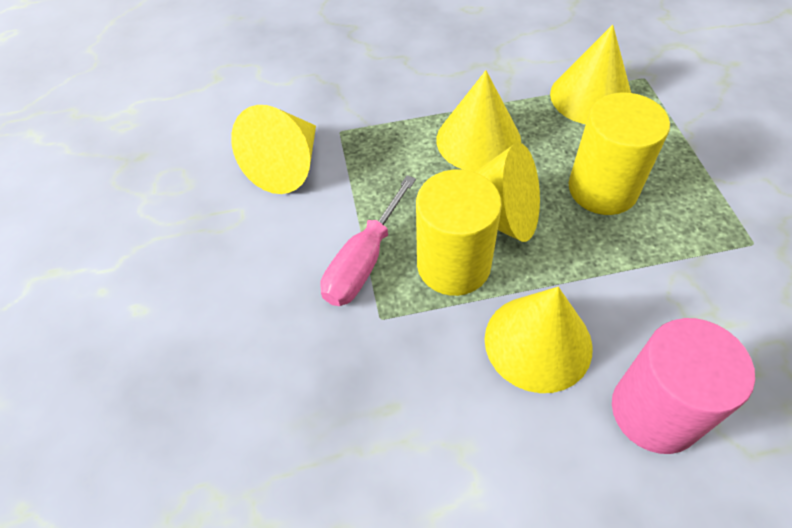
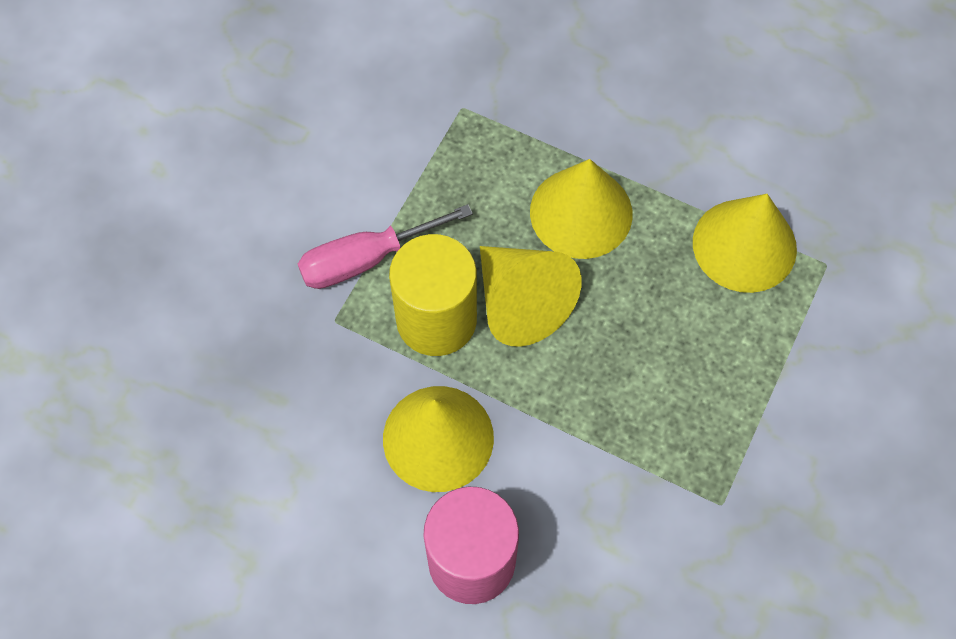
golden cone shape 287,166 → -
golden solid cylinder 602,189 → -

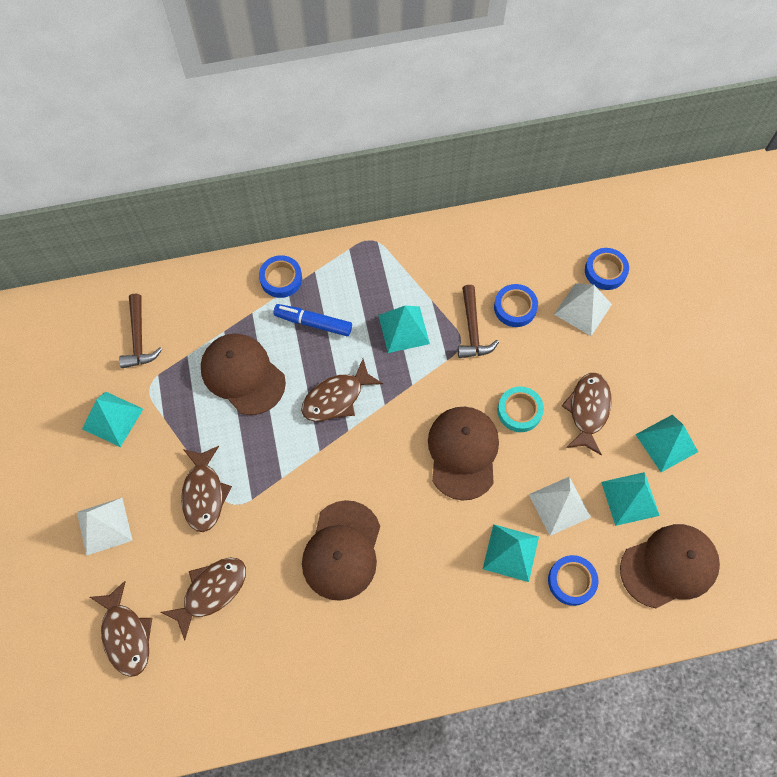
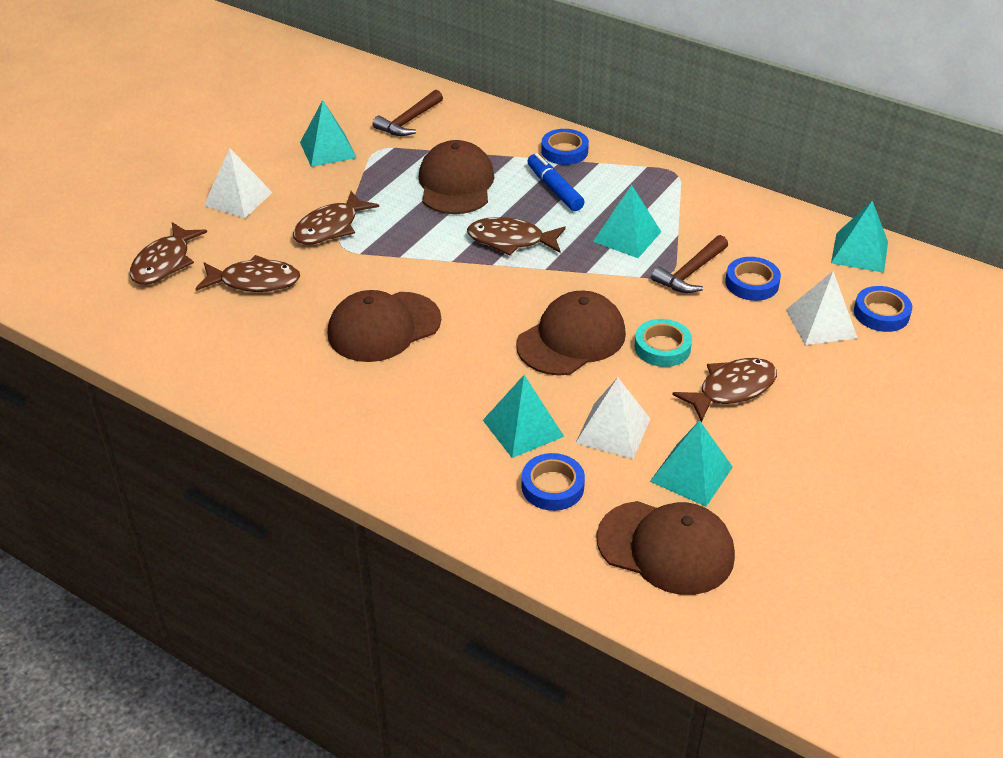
turquoise solid pyramid 666,443 → turquoise solid pyramid 859,252, shifted

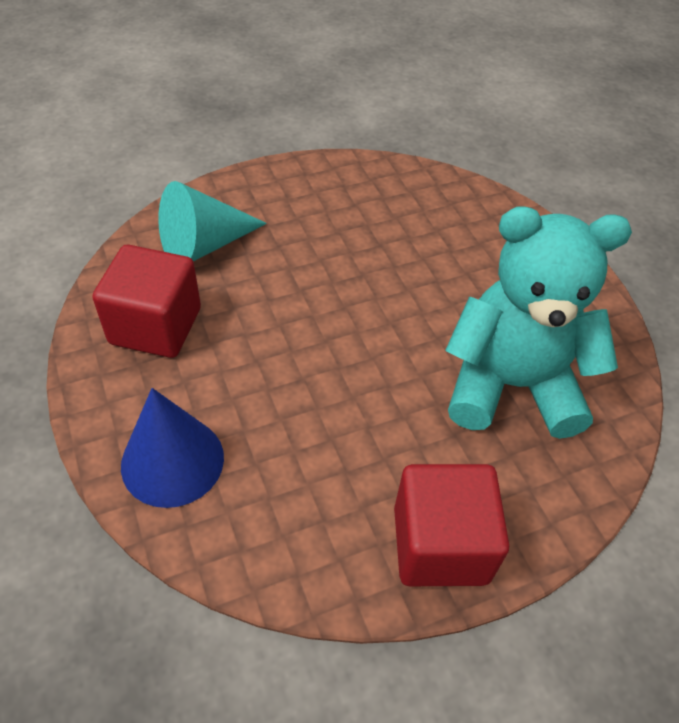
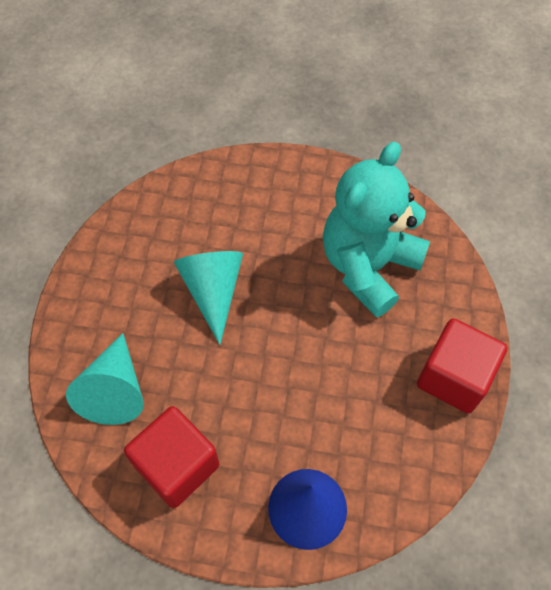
- → turquoise cone shape 213,291

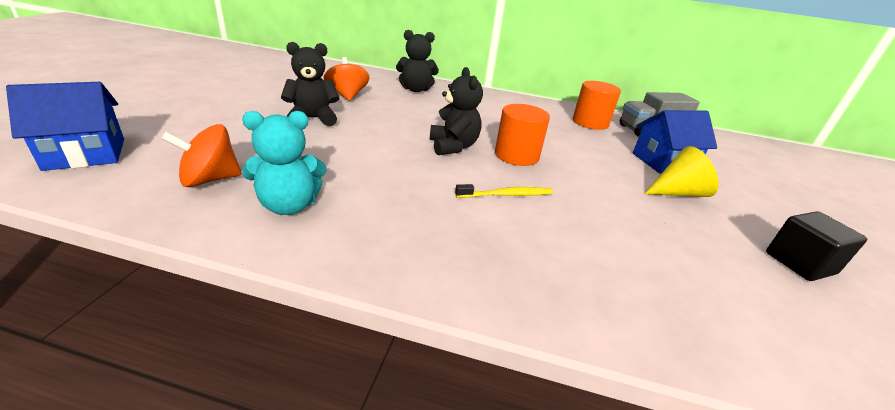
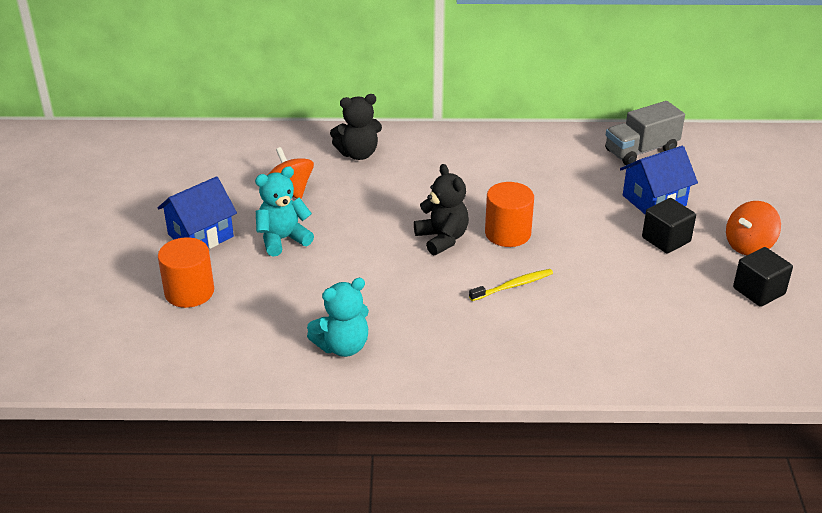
blue toy house 85,154 → blue toy house 200,235, shifted
orange toy top 210,179 → orange toy top 749,245, shifted
orange solid cylinder 590,122 → orange solid cylinder 189,292, shifted
golden cone shape 677,192 → ebony block 666,240
ebony teddy bear 312,119 → turquoise teddy bear 283,239

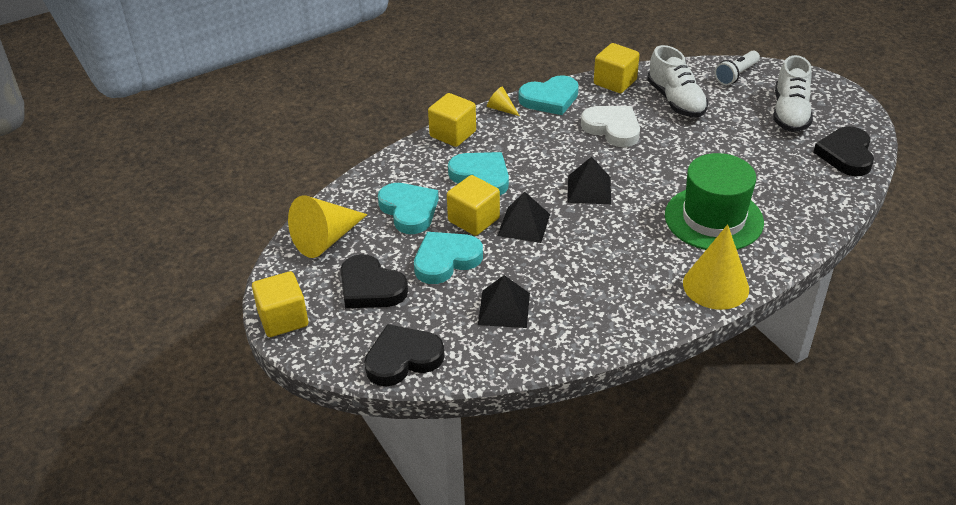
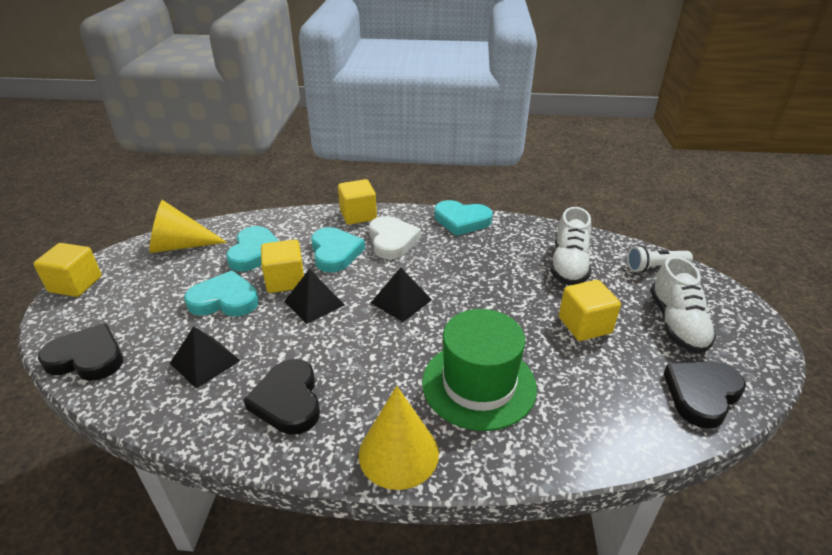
golden cone shape 501,109 → -
ebony heart 370,287 → ebony heart 288,400, shifted
snow-white heart 612,128 → snow-white heart 392,240, shifted
golden block 615,82 → golden block 584,325, shifted
snow-white sneaker 790,113 → snow-white sneaker 677,324, 45 degrees counterclockwise

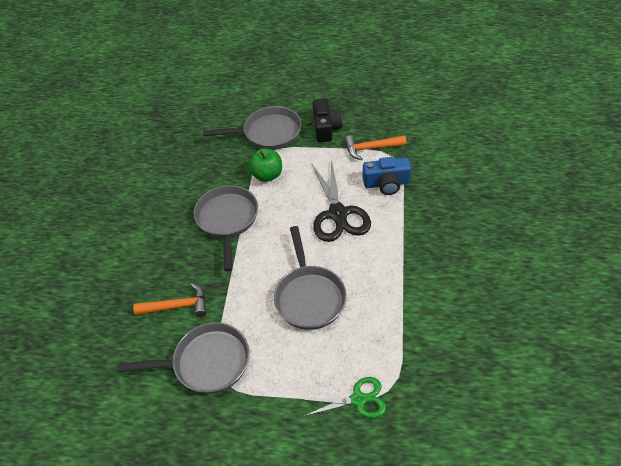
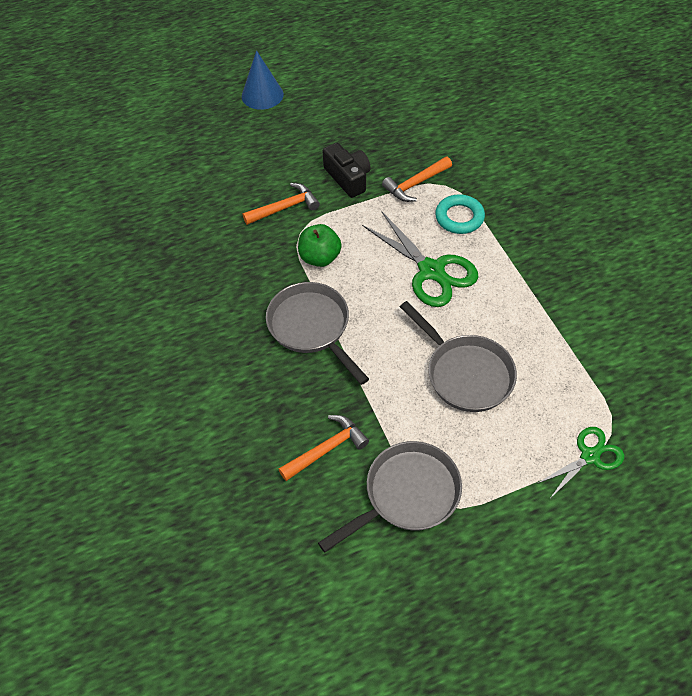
- → blue cone shape 262,95
grey skillet 268,133 → orange hammer 284,208
blue camera 386,183 → turquoise torus 459,217
ebony shears 338,214 → leaf-green shears 431,271

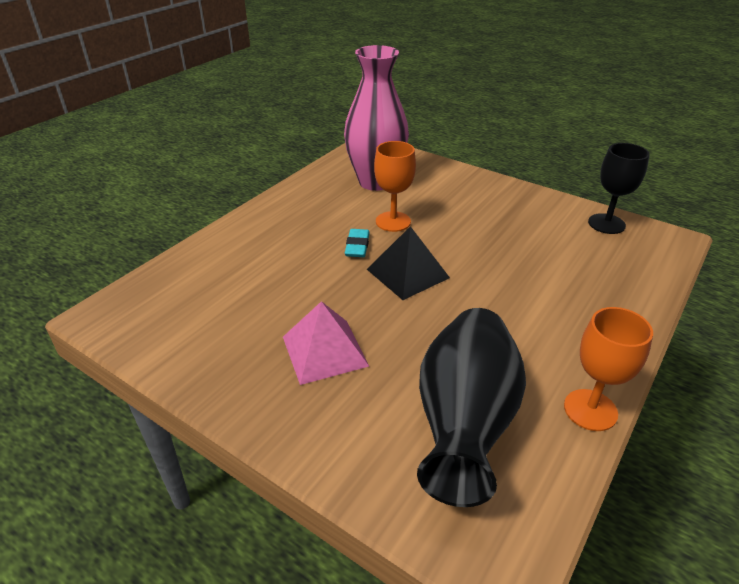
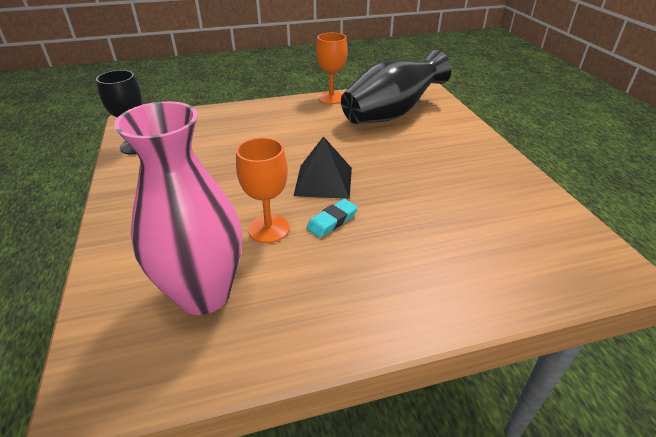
rose-pink solid pyramid 324,351 → -

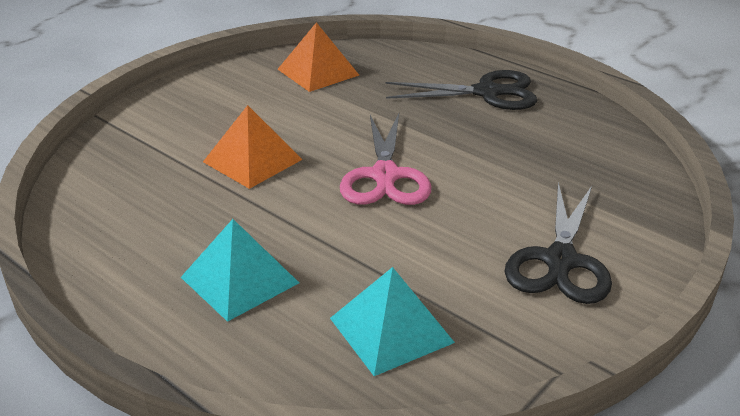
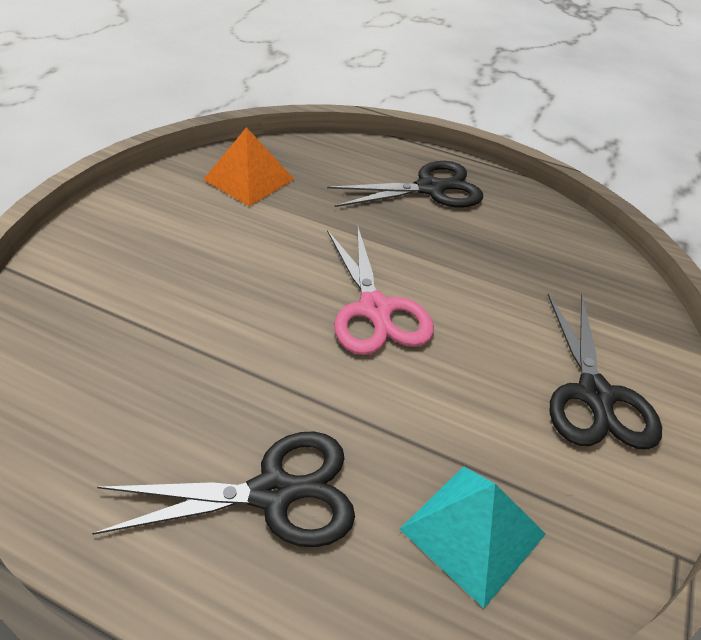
orange solid pyramid 252,160 → -
turquoise solid pyramid 239,280 → ebony shears 273,493

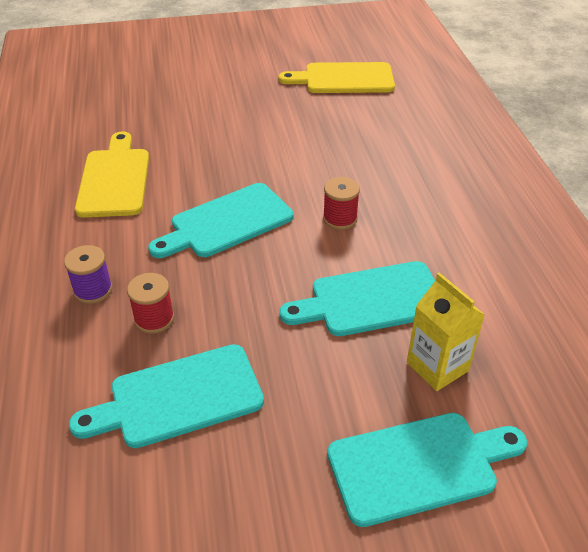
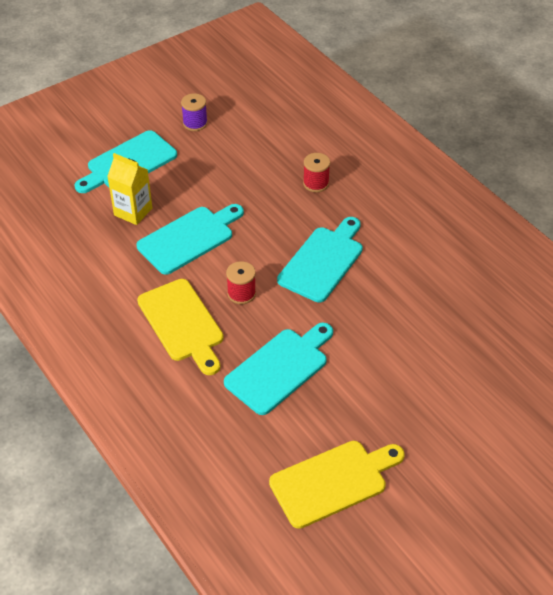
purple spool 93,290 → purple spool 195,123, shifted
turquoise cutting board 178,397 → turquoise cutting board 279,368, shifted
golden cutting board 114,179 → golden cutting board 182,323, shifted

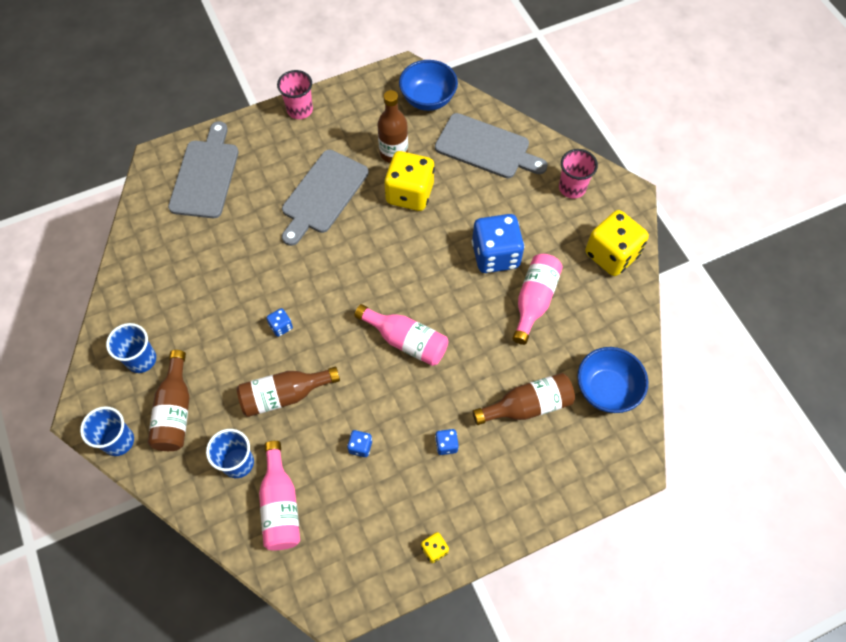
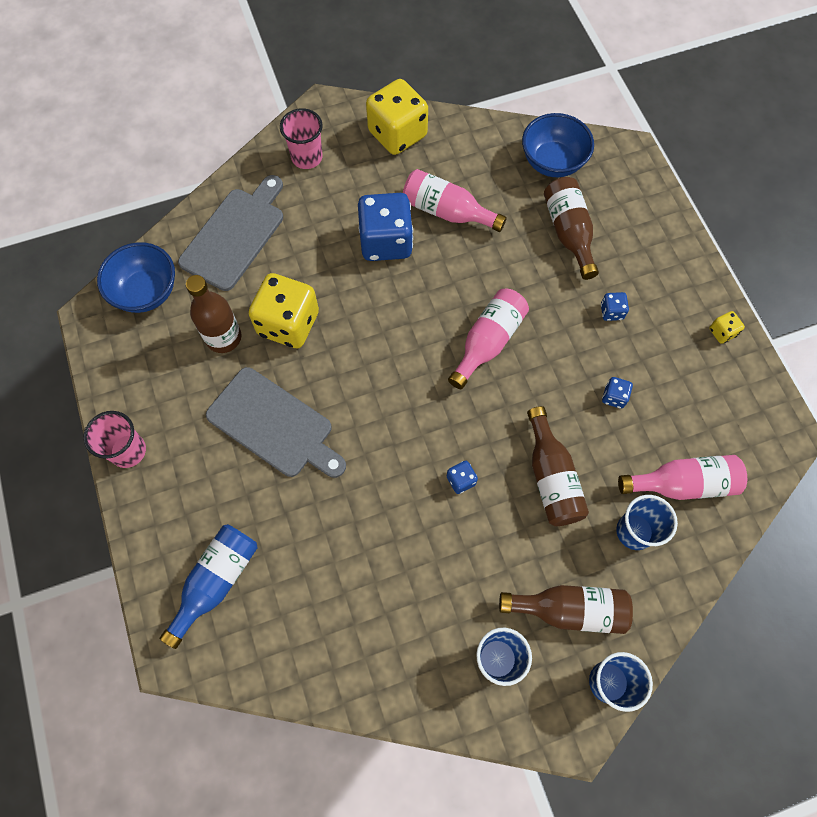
grey cutting board 205,175 → blue flask 216,581

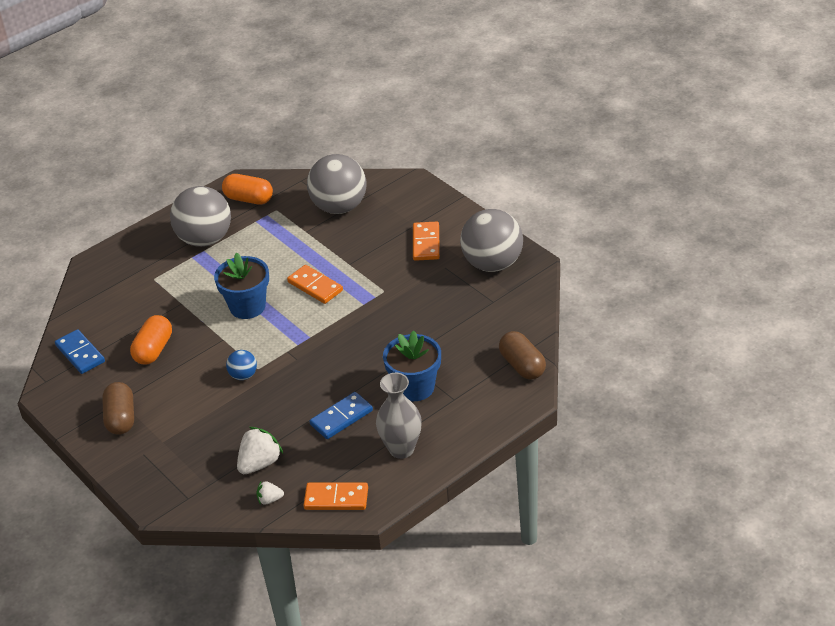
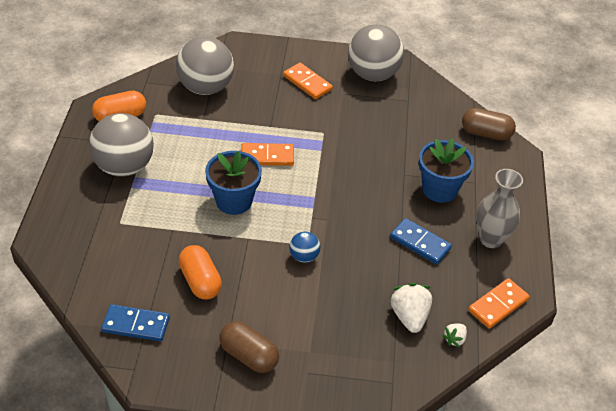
blue domino piece 341,418 → blue domino piece 420,243, 60 degrees counterclockwise

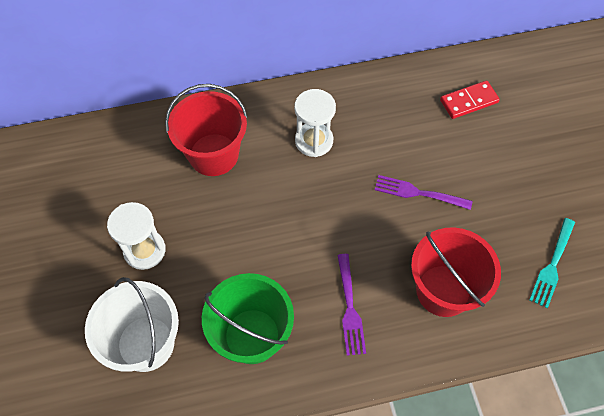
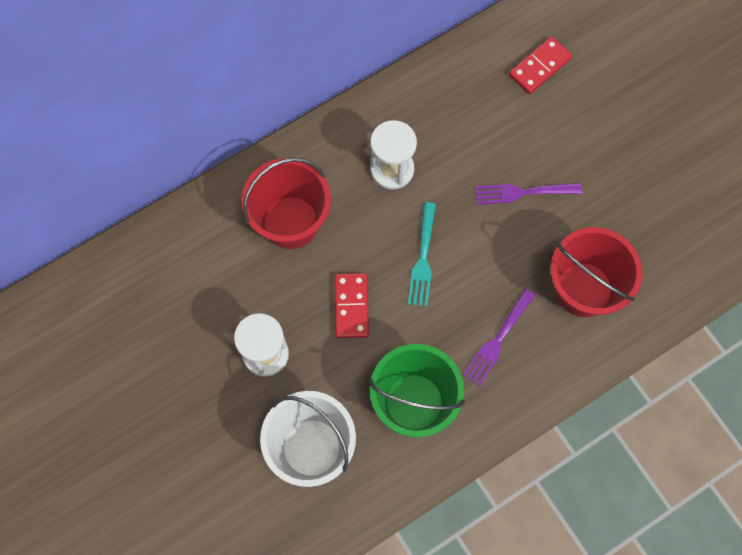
- → scarlet domino piece 351,306
turquoise fork 552,264 → turquoise fork 423,258, shifted
purple fork 349,307 → purple fork 498,339, 60 degrees clockwise

